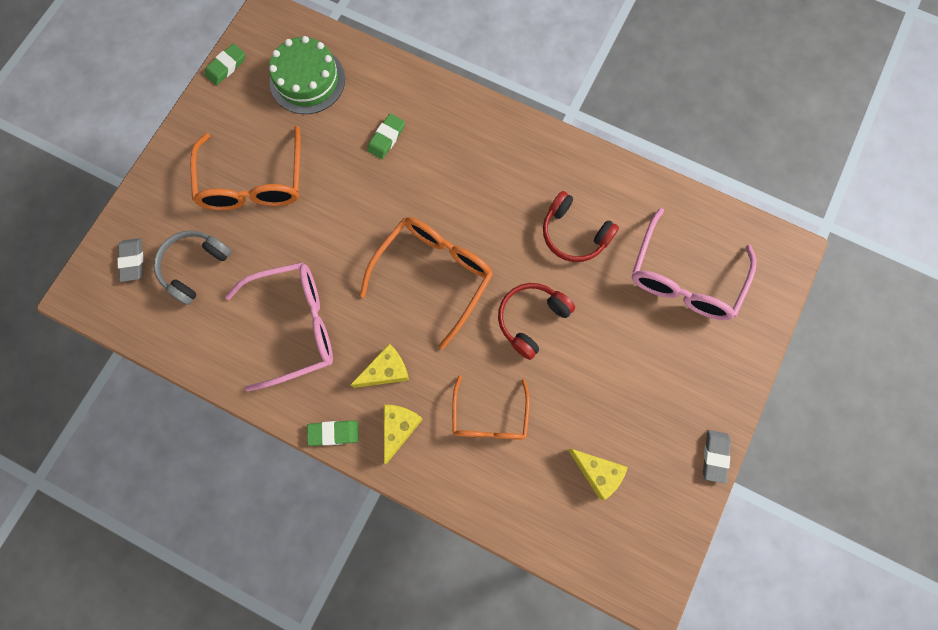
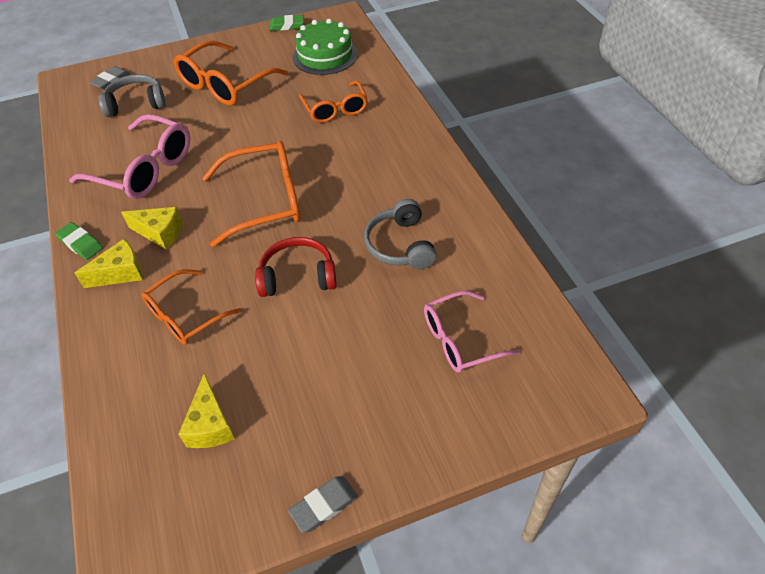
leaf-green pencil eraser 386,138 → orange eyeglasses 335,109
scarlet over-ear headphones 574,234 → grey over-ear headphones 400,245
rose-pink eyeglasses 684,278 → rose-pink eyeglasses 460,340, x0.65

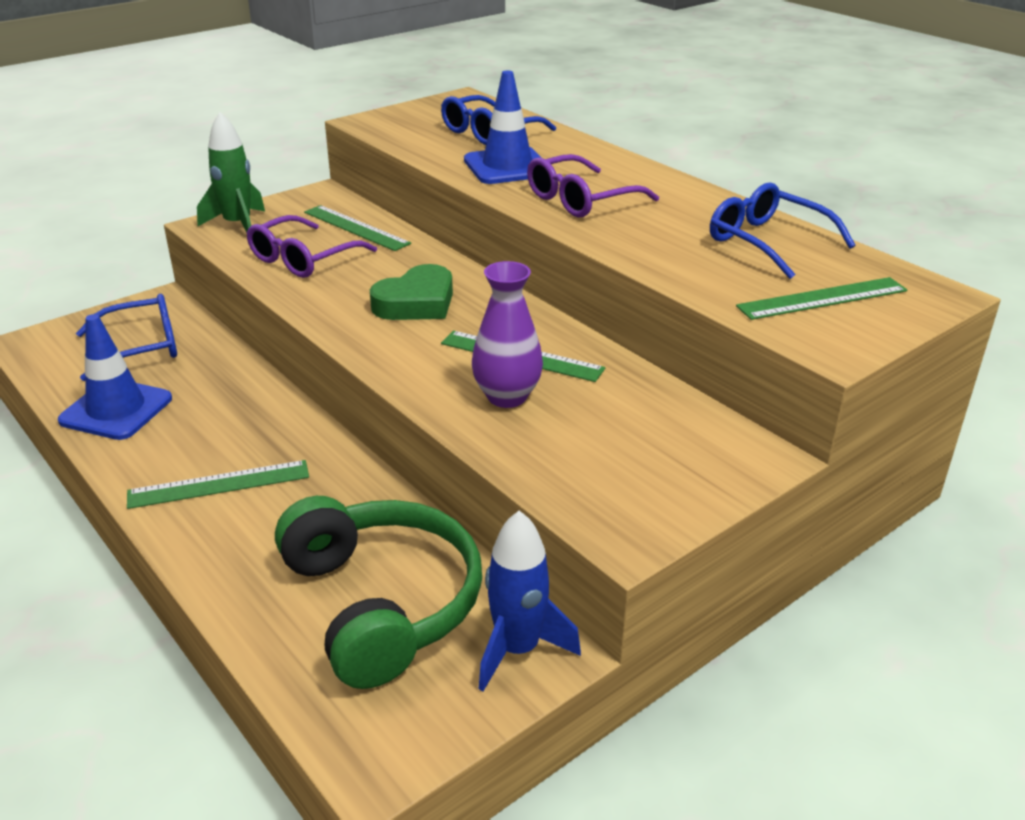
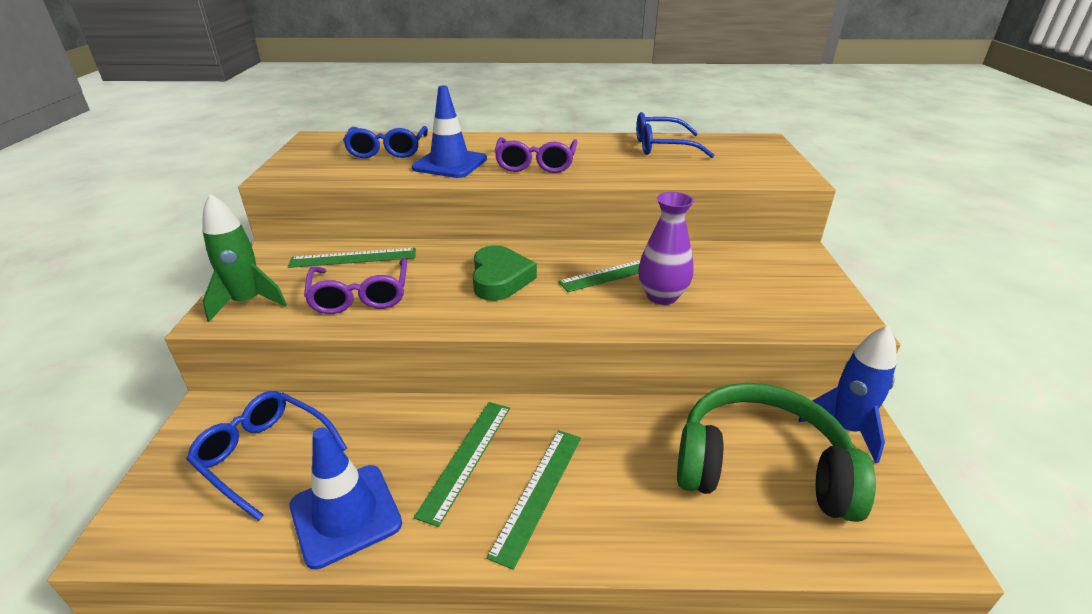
leaf-green ruler 822,299 → leaf-green ruler 466,458, shifted
blue eyeglasses 141,347 → blue eyeglasses 265,456, 75 degrees counterclockwise

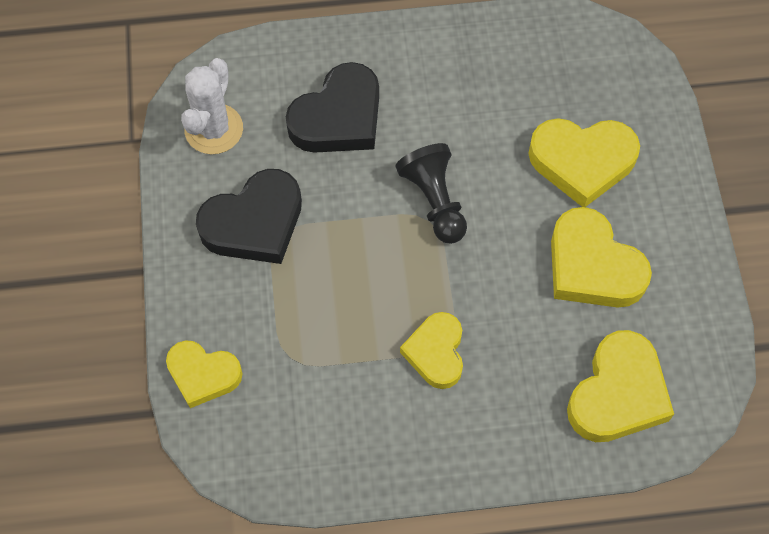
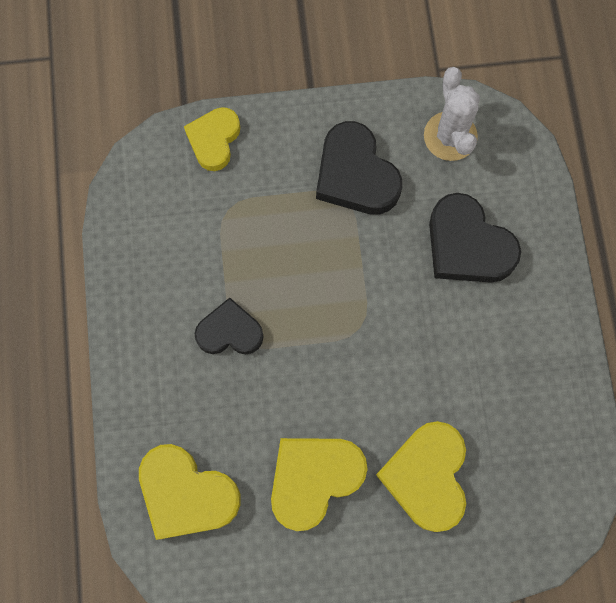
ebony chess pawn 434,201 → -
golden heart 436,352 → ebony heart 230,331
snow-white prickly plant 214,129 → snow-white prickly plant 450,136, 60 degrees clockwise

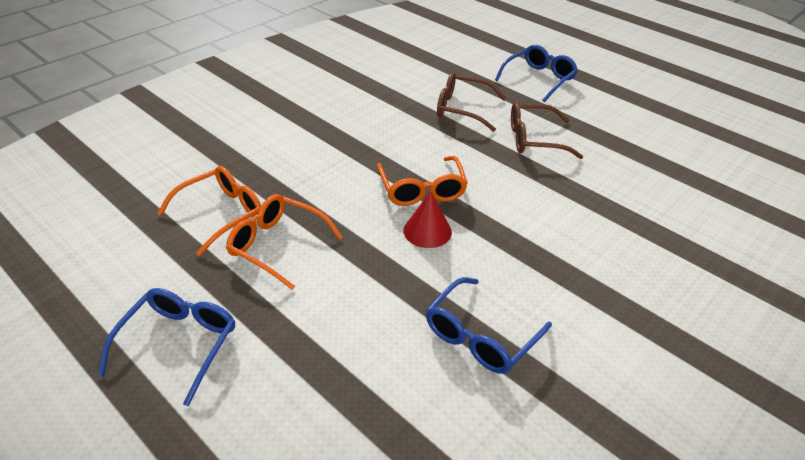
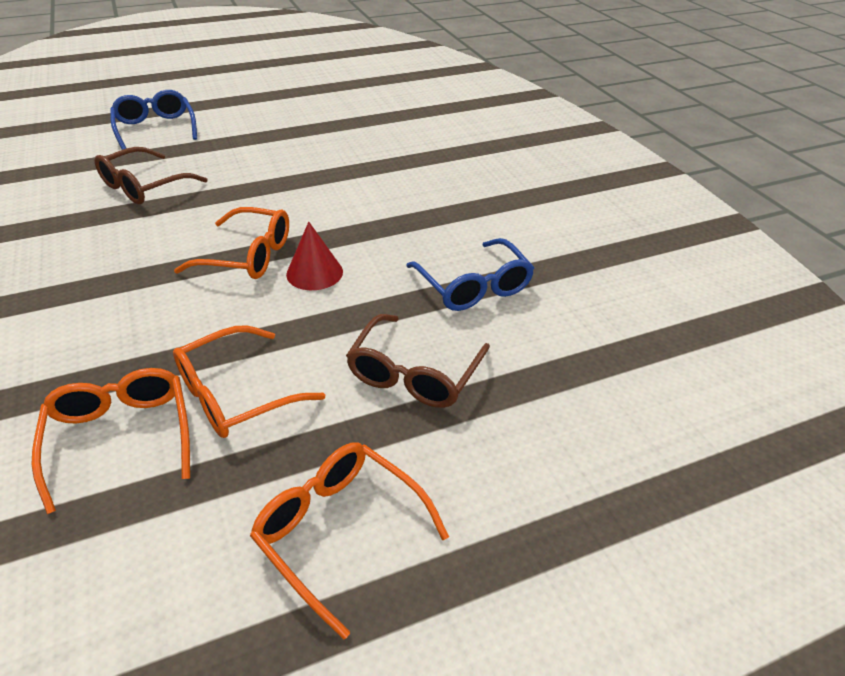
russet eyeglasses 534,139 → russet eyeglasses 414,374, shifted
blue eyeglasses 179,344 → orange eyeglasses 339,531

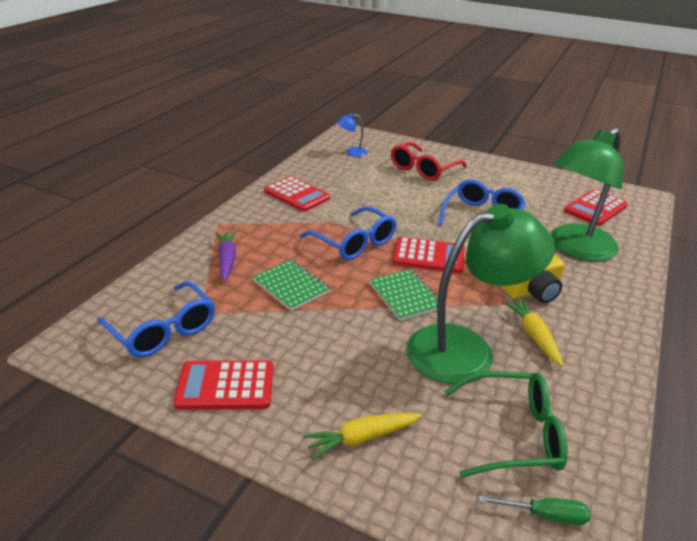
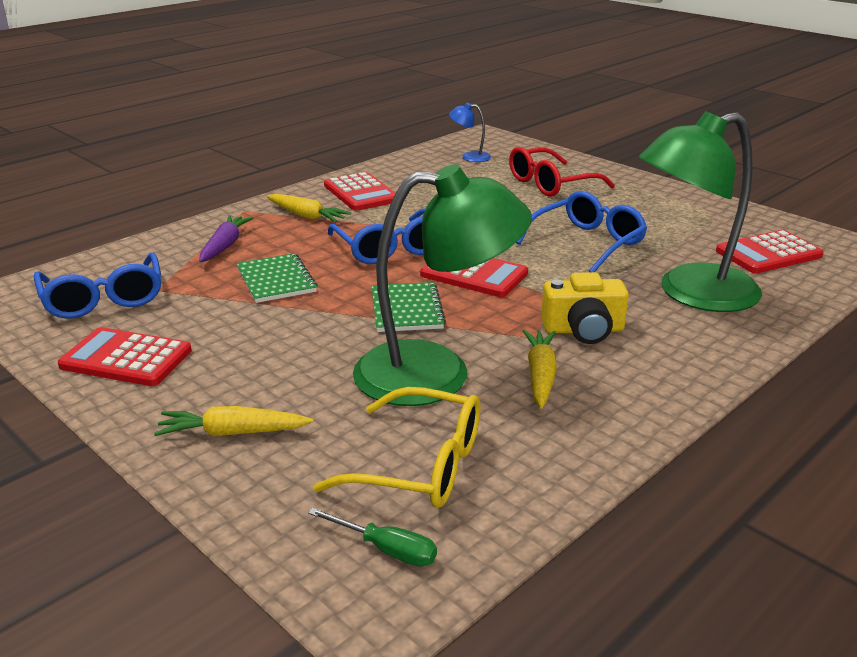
- → golden carrot 306,216
leaf-green eyeglasses 513,433 → golden eyeglasses 420,465

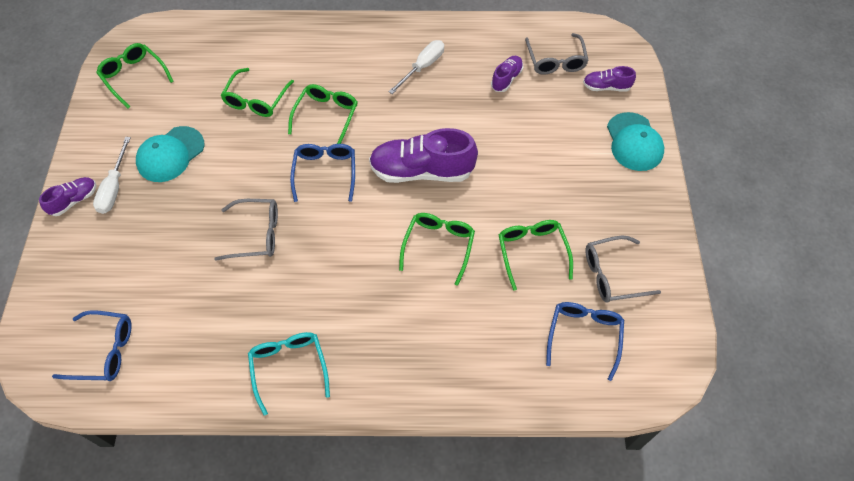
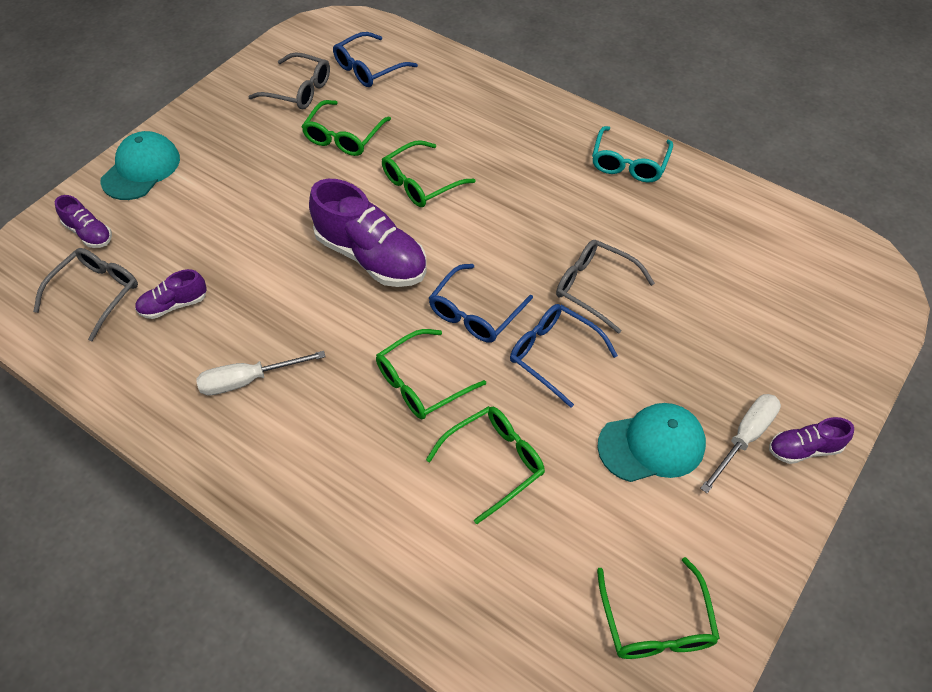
blue eyeglasses 103,351 → blue eyeglasses 554,355, shifted

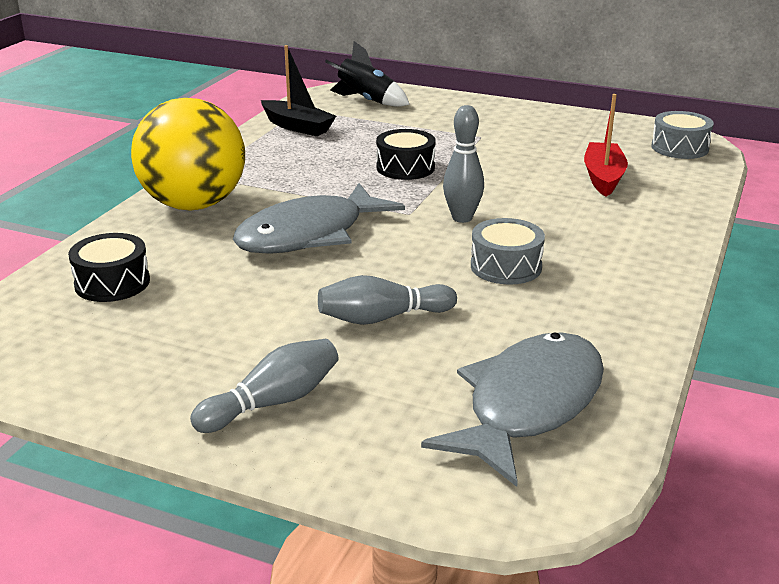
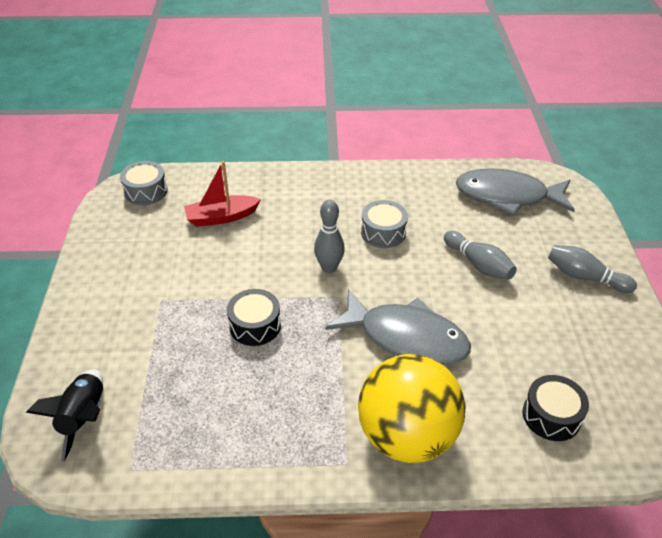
ebony toy boat 297,127 → -

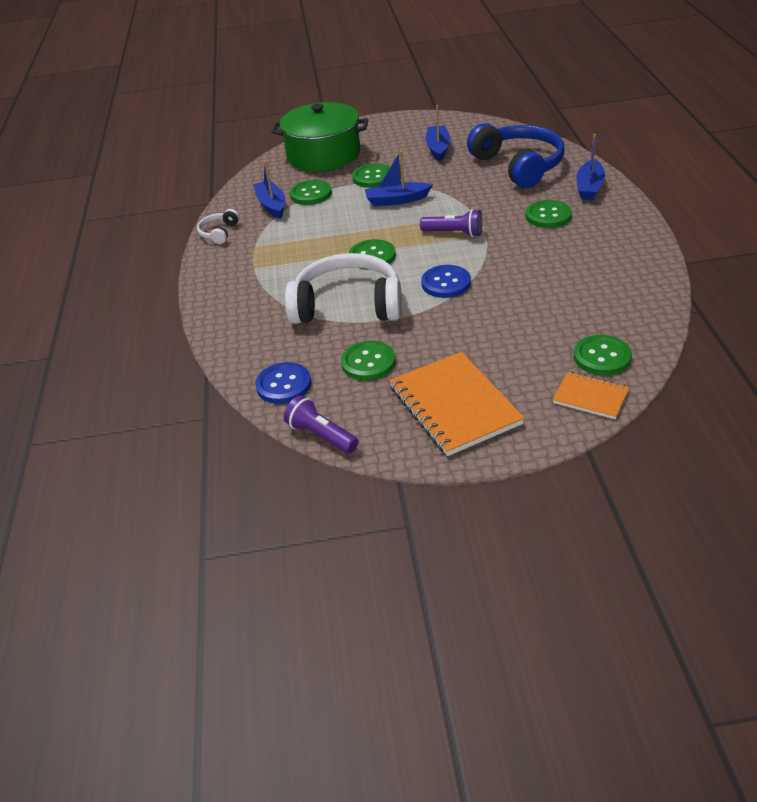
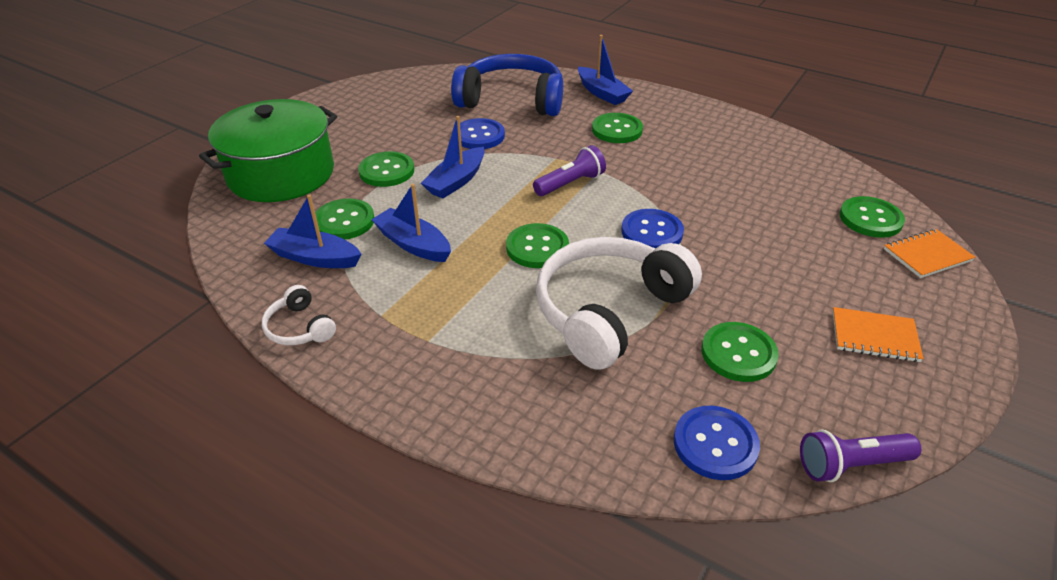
- → blue button 479,136
blue toy boat 438,148 → blue toy boat 413,244, shifted
orange exercise book 454,405 → orange exercise book 874,336, x0.53

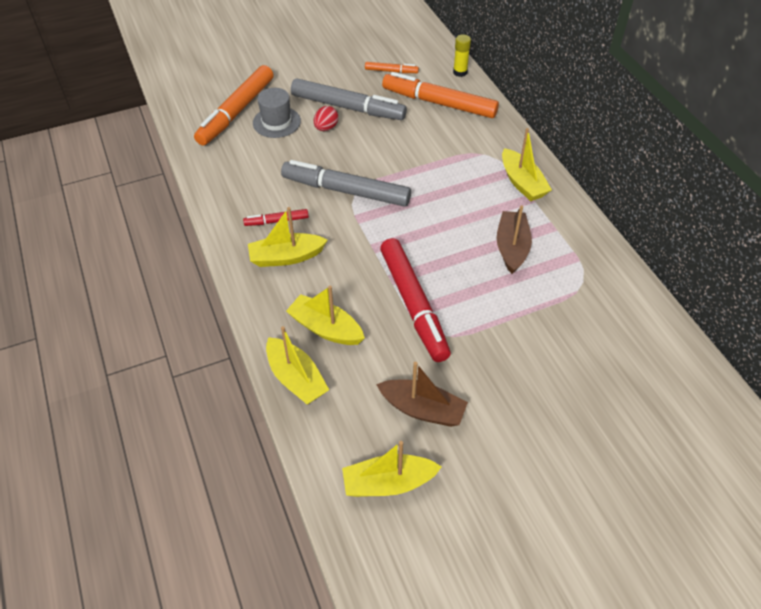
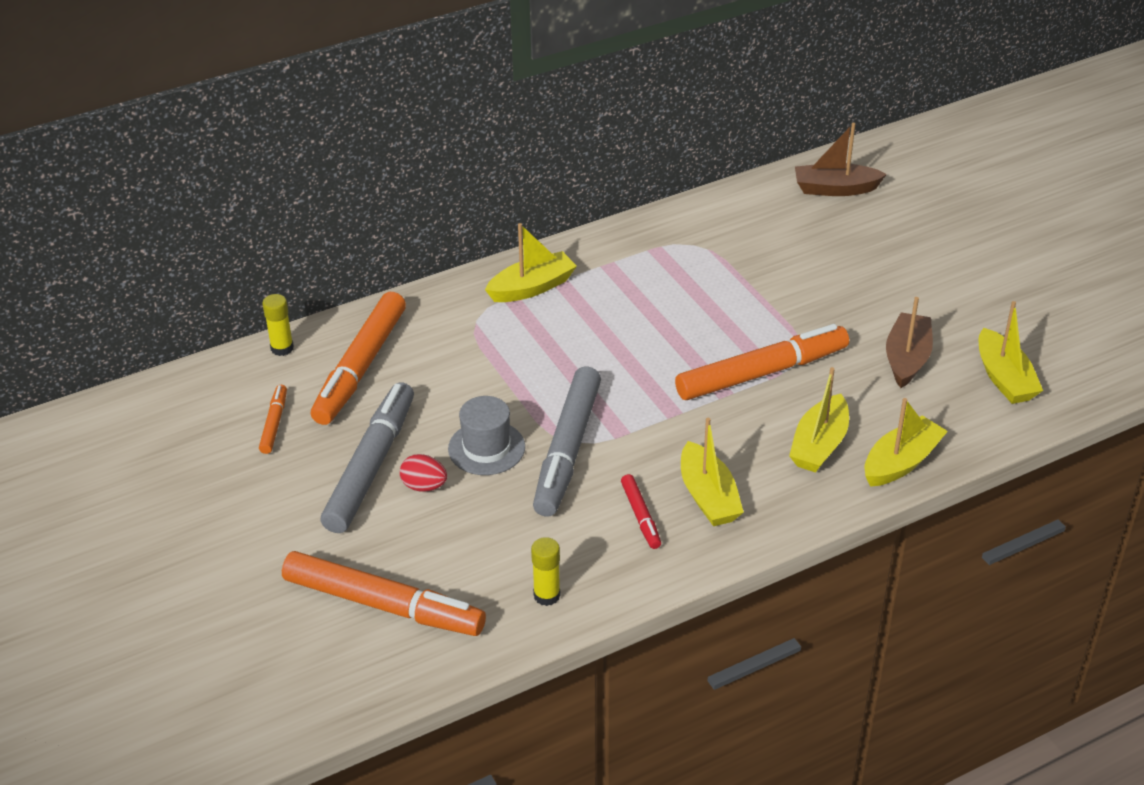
- → golden stick of glue 547,595
grey hat 276,122 → grey hat 486,448, shifted
russet toy boat 512,248 → russet toy boat 835,189, shifted
scarlet felt pen 414,304 → orange felt pen 761,373

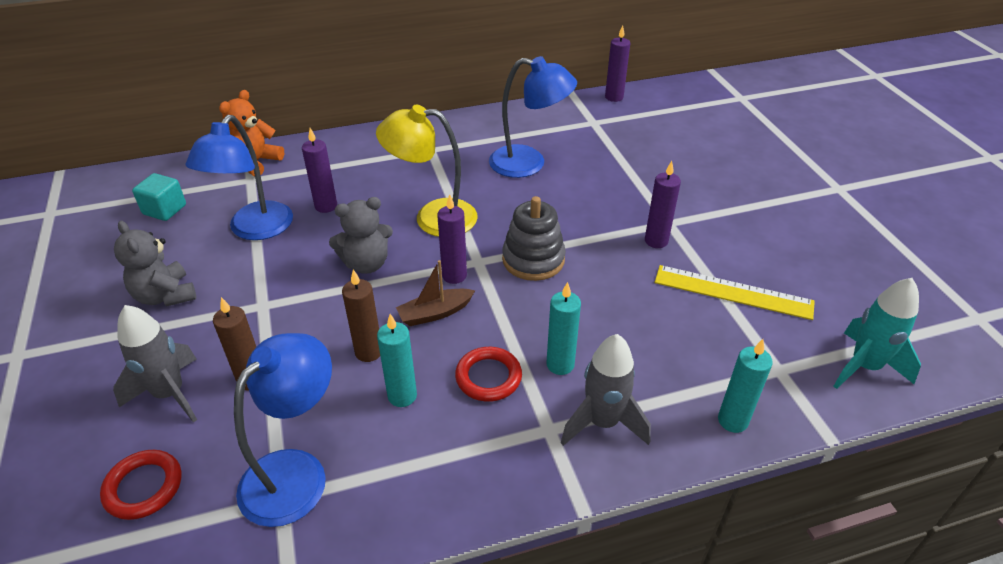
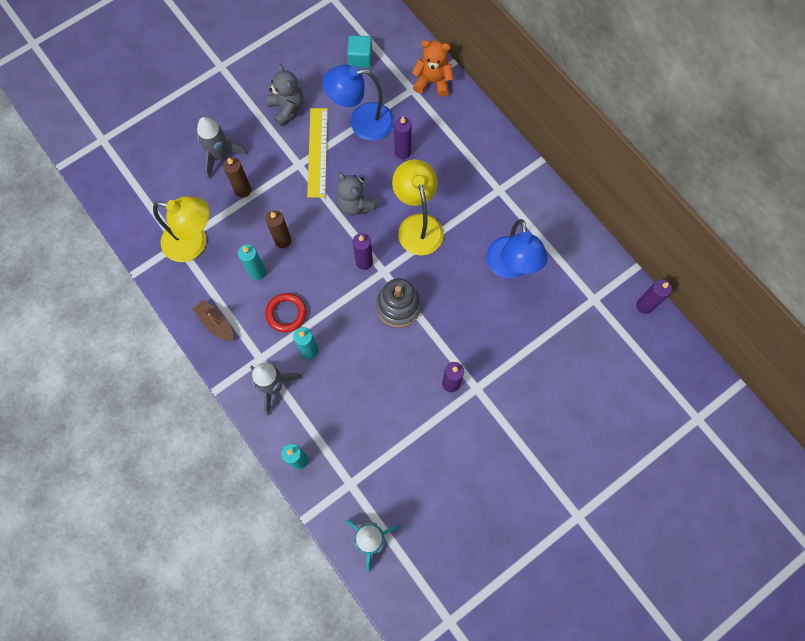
scarlet torus 143,487 → -
russet toy boat 435,313 → russet toy boat 216,323, shifted
golden ruler 733,292 → golden ruler 317,152, shifted
blue reading lamp 296,472 → golden reading lamp 194,243
grey teddy bear 165,296 → grey teddy bear 287,108, 120 degrees clockwise

